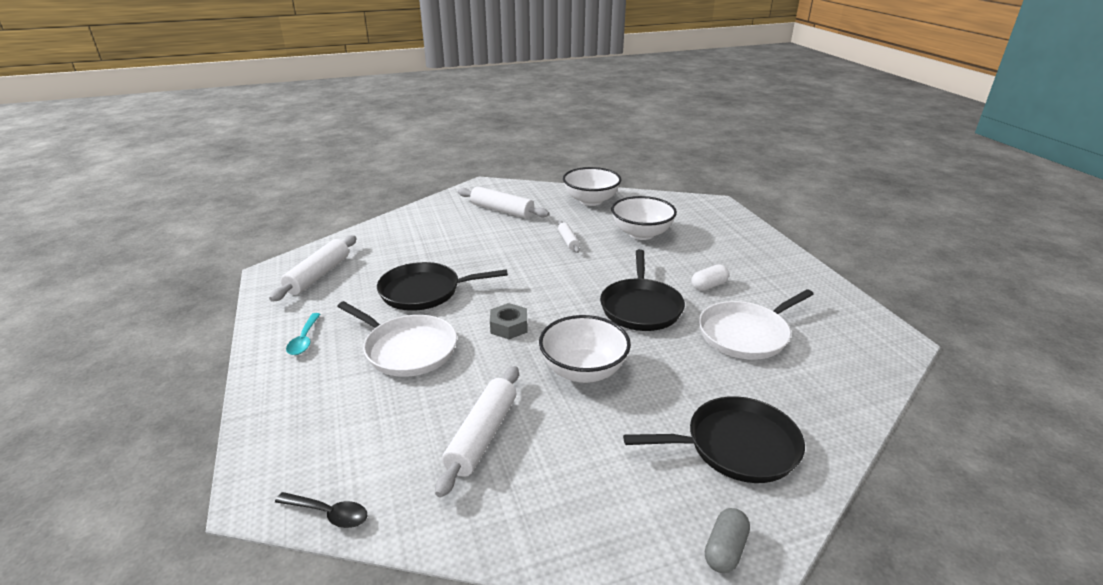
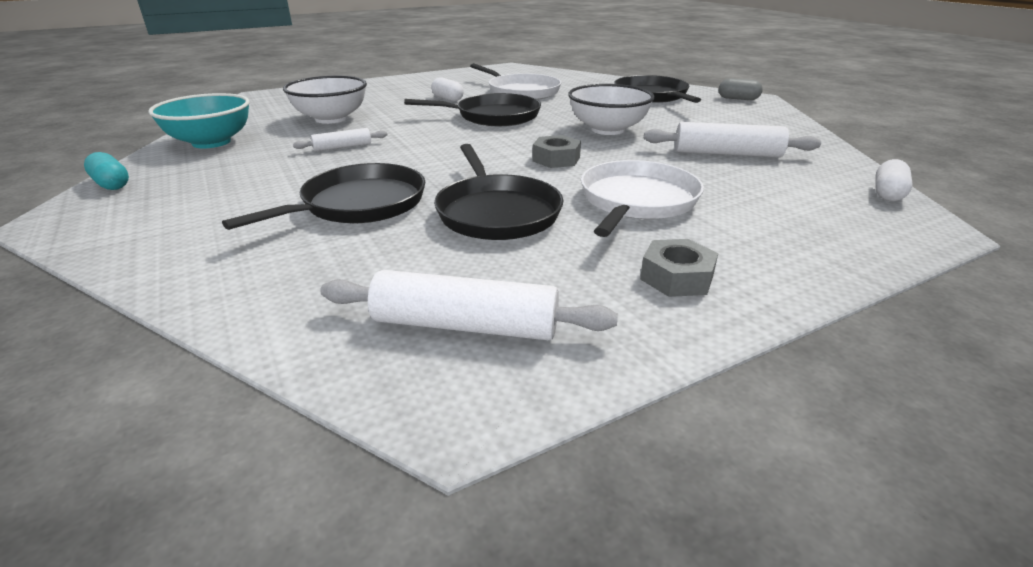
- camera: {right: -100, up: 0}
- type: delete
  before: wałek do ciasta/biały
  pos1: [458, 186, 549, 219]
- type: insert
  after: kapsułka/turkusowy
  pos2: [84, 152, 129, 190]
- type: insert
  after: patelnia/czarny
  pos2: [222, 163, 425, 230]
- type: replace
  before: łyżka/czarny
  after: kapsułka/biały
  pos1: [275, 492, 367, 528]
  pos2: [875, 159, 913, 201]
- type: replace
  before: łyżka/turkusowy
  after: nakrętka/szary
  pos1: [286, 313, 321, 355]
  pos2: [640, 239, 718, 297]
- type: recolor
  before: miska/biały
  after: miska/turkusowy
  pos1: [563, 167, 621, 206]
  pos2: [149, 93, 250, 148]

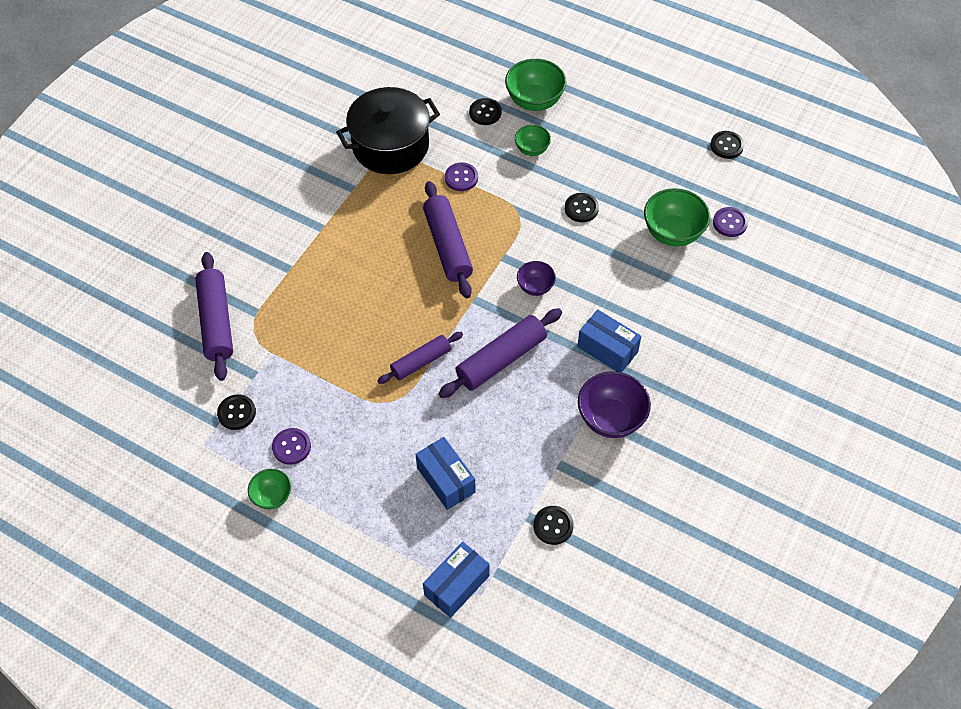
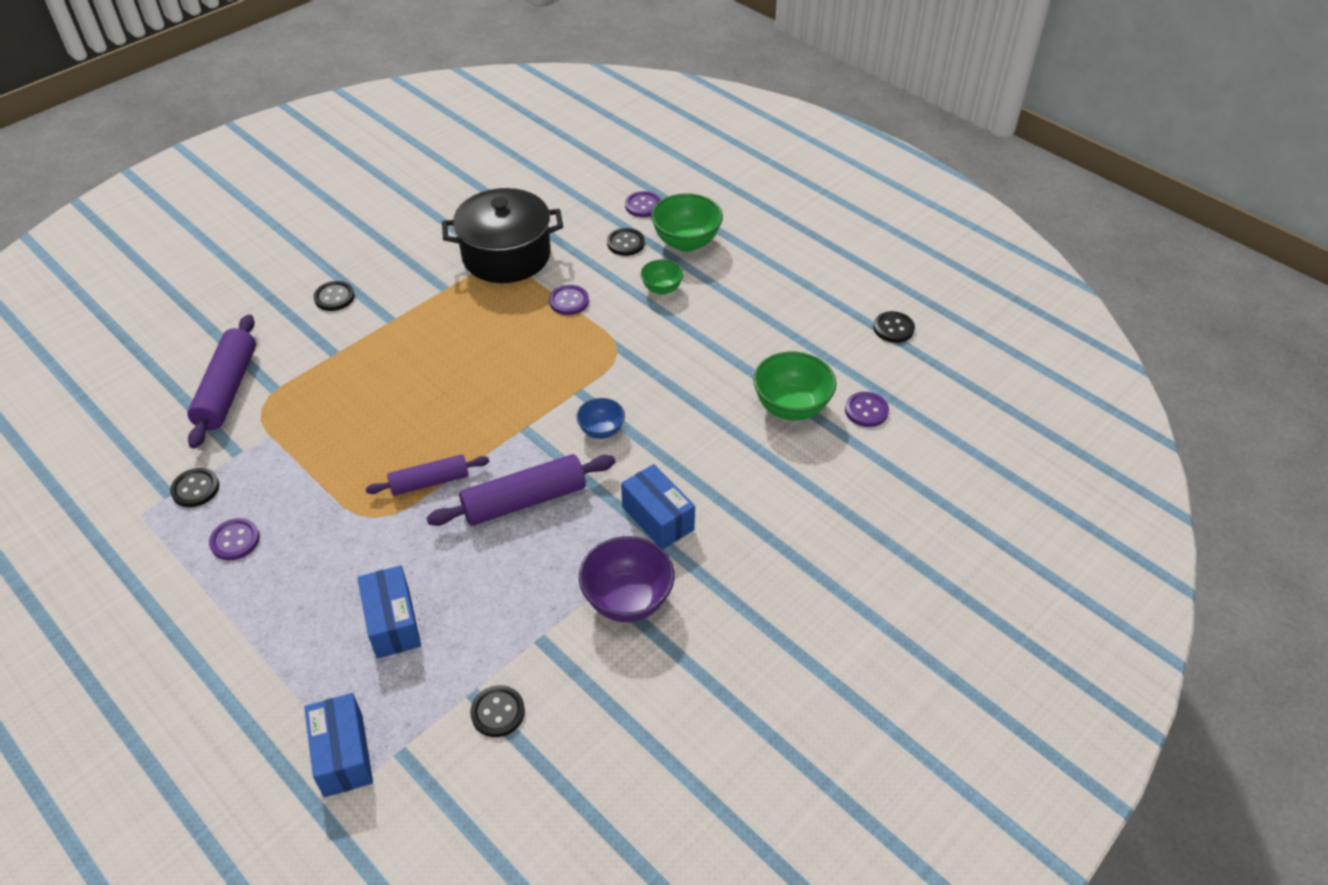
- camera: {right: 15, up: -10}
- type: delete
  before: miska/zielony
  pos1: [248, 469, 291, 509]
- type: delete
  before: wałek do ciasta/fioletowy
  pos1: [423, 181, 473, 298]
- type: insert
  after: guzik/fioletowy
  pos2: [625, 191, 661, 217]
- type: move
  before: guzik/czarny
  pos1: [565, 193, 599, 222]
  pos2: [314, 281, 355, 311]
- type: recolor
  before: miska/fioletowy
  after: miska/niebieski
  pos1: [517, 261, 556, 296]
  pos2: [576, 398, 625, 439]
- type: rotate
  before: pudełko/niebieski
  pos1: [423, 542, 489, 618]
  pos2: [304, 693, 373, 797]
  turn: -75

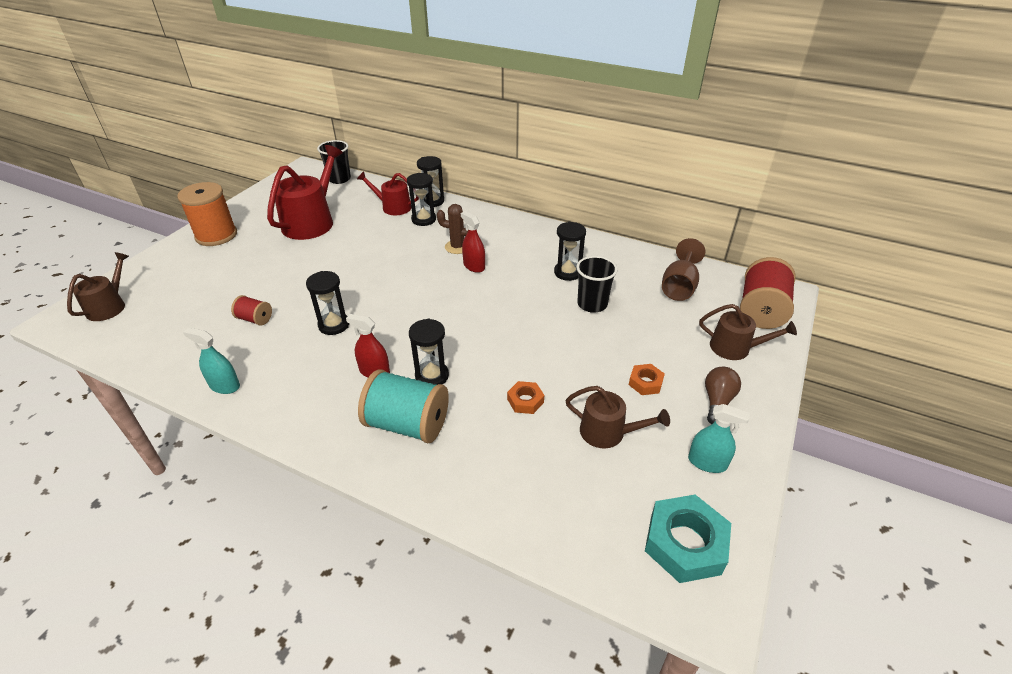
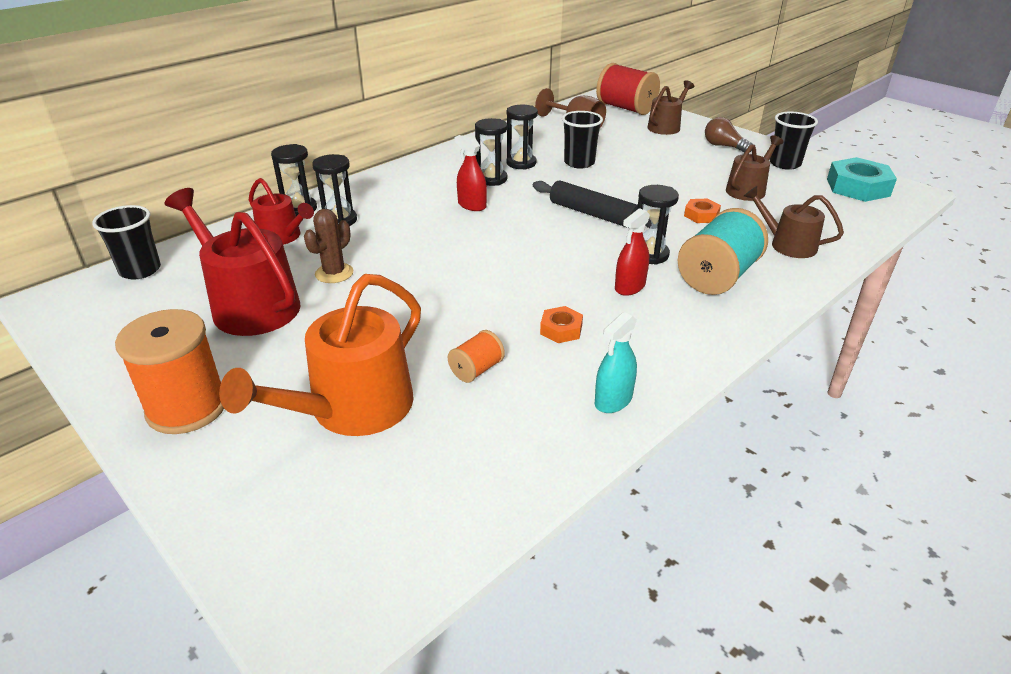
- camera: {right: -70, up: -5}
- type: insert
  after: konewka/pomarańczowy
  pos2: [219, 274, 421, 436]
- type: insert
  after: wałek do ciasta/czarny
  pos2: [533, 181, 658, 228]
- type: move
  before: konewka/brązowy
  pos1: [67, 252, 129, 321]
  pos2: [744, 186, 844, 258]
- type: move
  before: klepsydra/czarny
  pos1: [306, 271, 349, 335]
  pos2: [475, 118, 508, 186]
- type: move
  before: kaktus/brązowy
  pos1: [437, 204, 468, 254]
  pos2: [304, 209, 353, 283]
- type: move
  before: nakrętka/pomarańczowy
  pos1: [629, 364, 665, 395]
  pos2: [540, 306, 583, 343]
- type: replace
  before: spryskiwacz/turkusowy
  after: szklanka/czarny
  pos1: [688, 404, 750, 473]
  pos2: [770, 112, 818, 170]
- type: recolor
  before: szpulka/czerwony
  after: szpulka/pomarańczowy
  pos1: [231, 295, 272, 326]
  pos2: [448, 330, 505, 383]
- type: rotate
  before: konewka/czerwony
  pos1: [357, 171, 419, 215]
  pos2: [249, 178, 314, 245]
  turn: -90
- type: rotate
  before: spryskiwacz/czerwony
  pos1: [461, 211, 485, 273]
  pos2: [454, 135, 487, 211]
  turn: 60

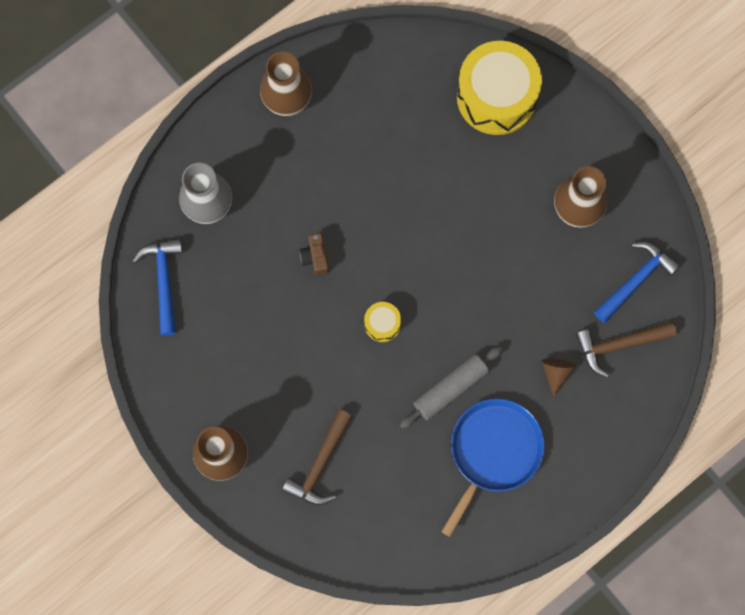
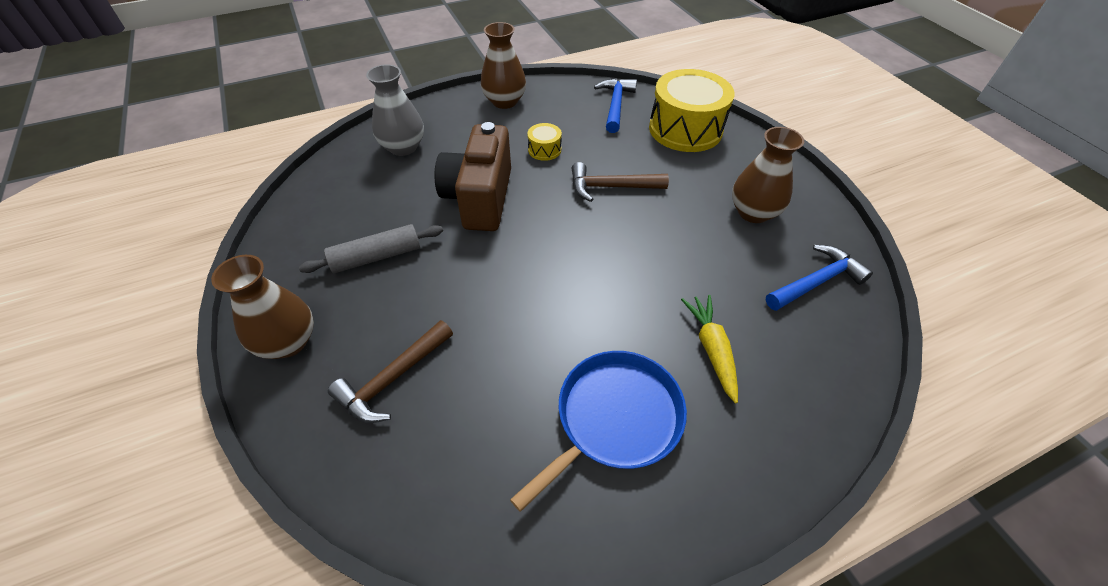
- camera: {right: 15, up: -25}
- type: move
  before: młotek/niebieski
  pos1: [133, 239, 183, 336]
  pos2: [594, 78, 637, 133]
- type: move
  before: bęben/żółty
  pos1: [364, 302, 401, 342]
  pos2: [527, 123, 562, 161]
- type: move
  before: wałek do ciasta/szary
  pos1: [400, 346, 503, 429]
  pos2: [299, 224, 443, 273]
- type: move
  before: młotek/brązowy
  pos1: [575, 321, 677, 377]
  pos2: [572, 162, 669, 202]
- type: replace
  before: stożek/brązowy
  after: marchewka/żółty
  pos1: [542, 358, 576, 397]
  pos2: [681, 295, 738, 403]
- type: resize
  before: aparat fotograficzny/brązowy
  pos1: [300, 233, 329, 276]
  pos2: [435, 122, 511, 231]
  scale: 2.49

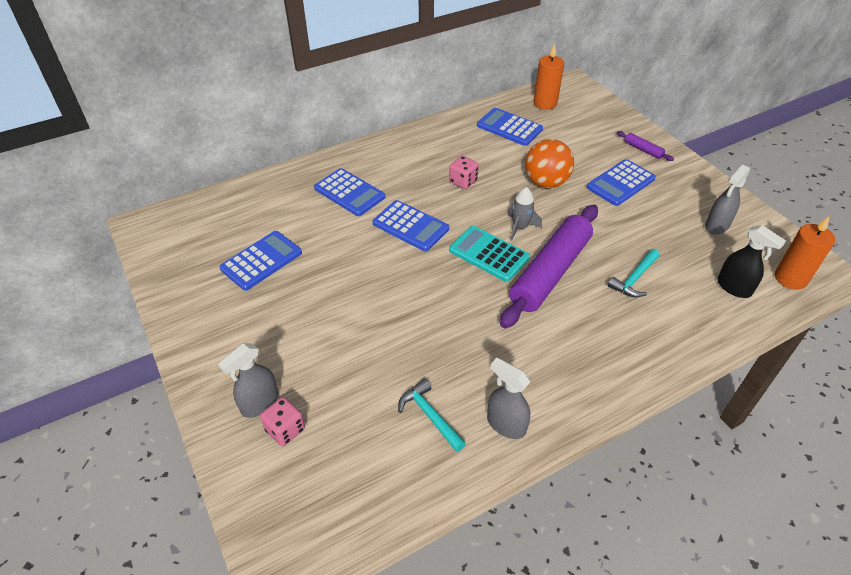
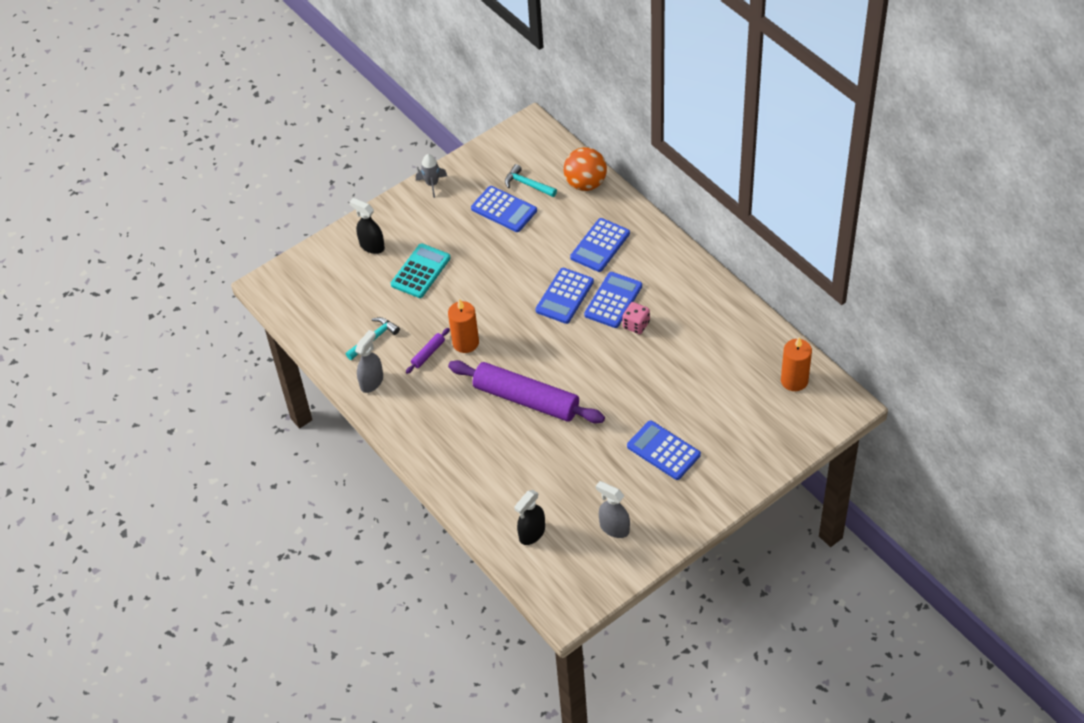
- camera: {right: 85, up: 5}
- type: delete
  before: kostka do gry/różowy
  pos1: [260, 397, 305, 446]
- type: move
  before: kalkulator/turkusowy
  pos1: [449, 226, 530, 282]
  pos2: [391, 243, 451, 298]
- type: move
  before: kalkulator/niebieski
  pos1: [477, 108, 543, 146]
  pos2: [584, 272, 642, 328]
- type: move
  before: rakieta/szary
  pos1: [508, 187, 542, 241]
  pos2: [416, 154, 447, 198]
- type: move
  before: piłka/pomarańczowy
  pos1: [525, 139, 574, 188]
  pos2: [564, 147, 607, 191]
- type: move
  before: młotek/turkusowy
  pos1: [608, 249, 659, 297]
  pos2: [505, 164, 557, 197]
- type: move
  before: wałek do ciasta/fioletowy
  pos1: [617, 131, 674, 161]
  pos2: [406, 328, 450, 374]
- type: move
  before: świeca/pomarańczowy
  pos1: [775, 217, 835, 290]
  pos2: [448, 299, 479, 353]
- type: recolor
  before: spryskiwacz/szary
  after: spryskiwacz/czarny
  pos1: [218, 343, 278, 418]
  pos2: [349, 198, 385, 254]

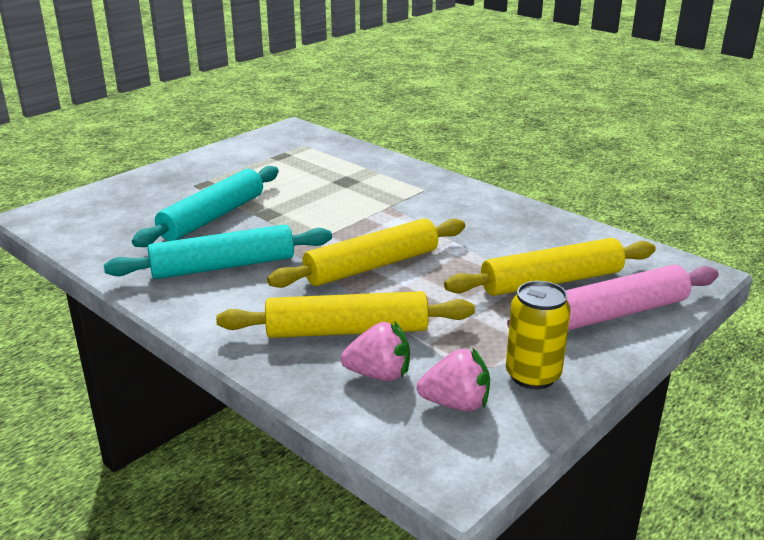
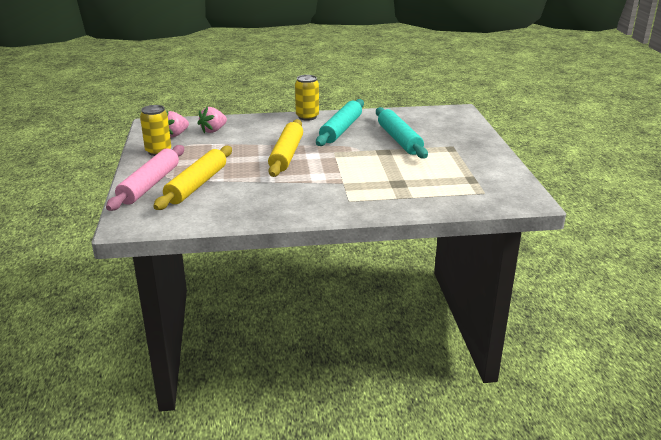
- camera: {right: 130, up: 0}
- type: delete
  before: wałek do ciasta/żółty
  pos1: [216, 291, 475, 338]
- type: insert
  after: puszka/żółty
  pos2: [295, 75, 319, 121]

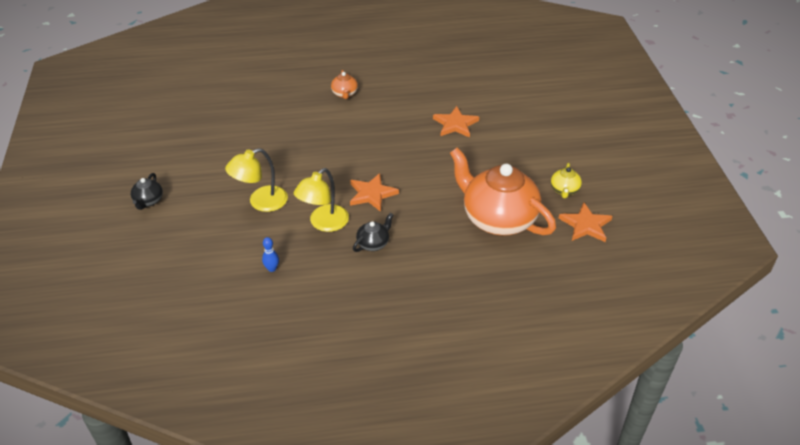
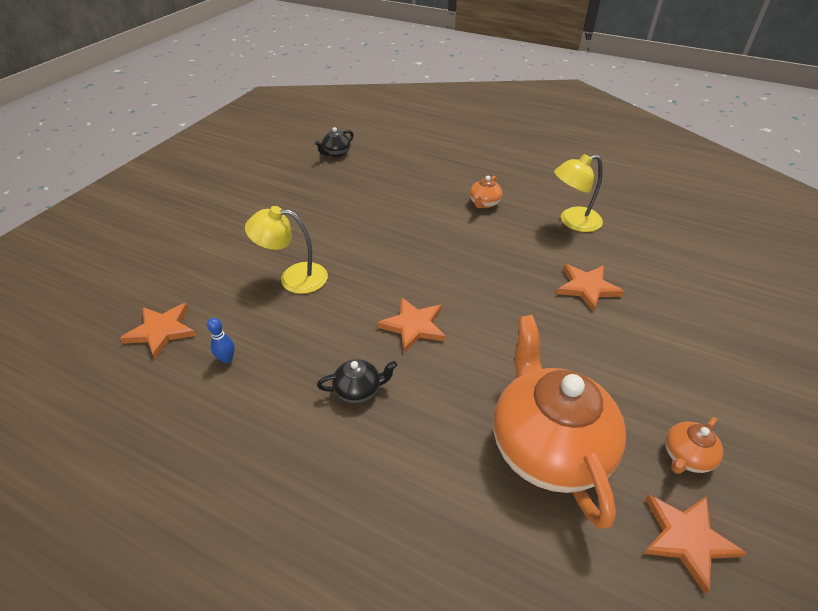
- camera: {right: 35, up: 0}
- type: insert
  after: gwiazda/pomarańczowy
  pos2: [120, 303, 196, 359]
- type: move
  before: imbryk/czarny
  pos1: [131, 173, 163, 210]
  pos2: [315, 127, 354, 157]
- type: move
  before: lampka/żółty
  pos1: [294, 168, 349, 232]
  pos2: [554, 154, 603, 232]
- type: recolor
  before: imbryk/żółty
  after: imbryk/pomarańczowy
  pos1: [551, 163, 582, 198]
  pos2: [665, 417, 723, 474]

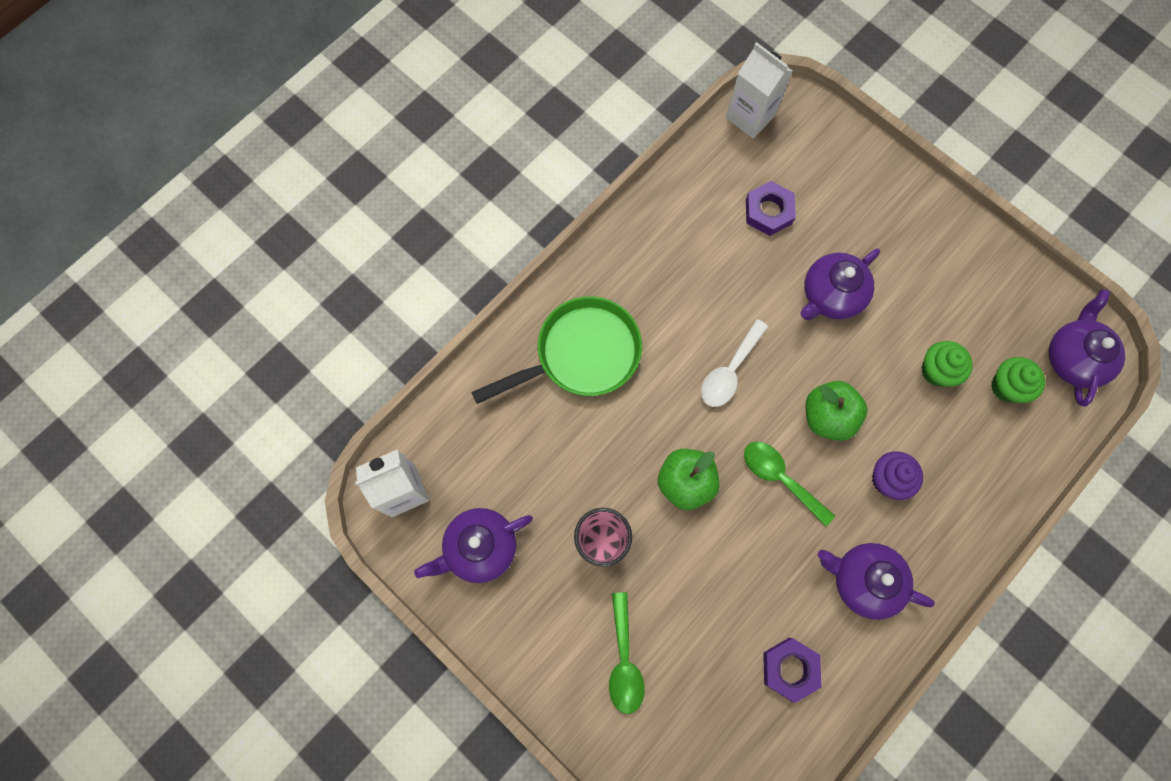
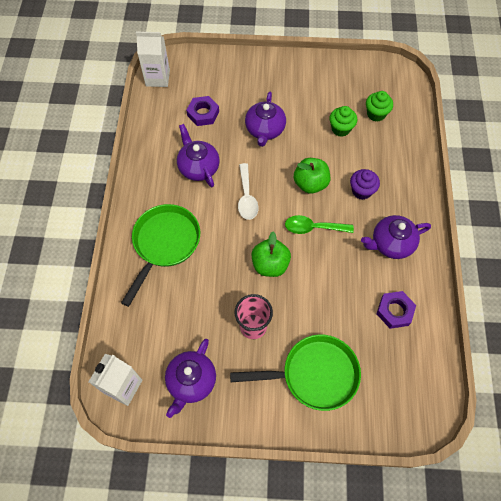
- camera: {right: -40, up: -10}
- type: move
  before: imbryk/fioletowy
  pos1: [1049, 289, 1125, 407]
  pos2: [177, 124, 220, 187]
- type: replace
  before: łyżka/zielony
  after: patelnia/zielony
  pos1: [609, 592, 645, 714]
  pos2: [230, 335, 361, 411]

